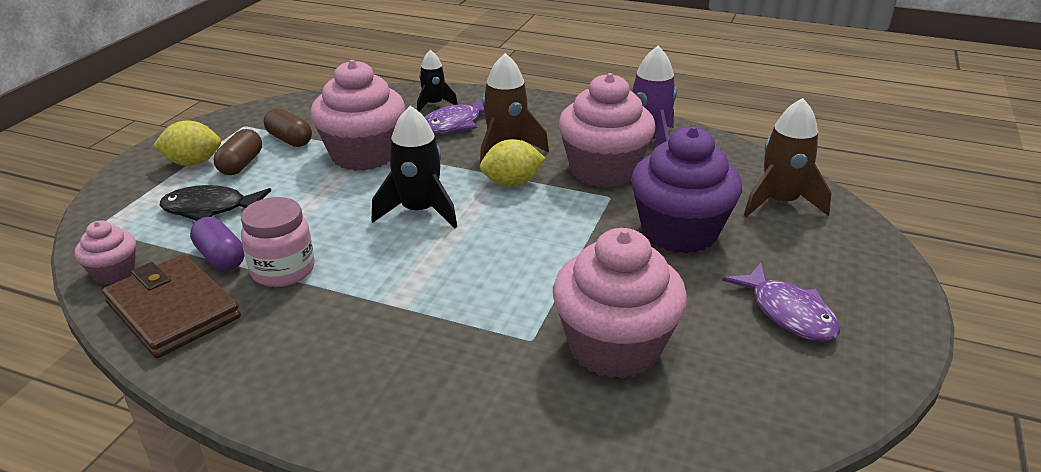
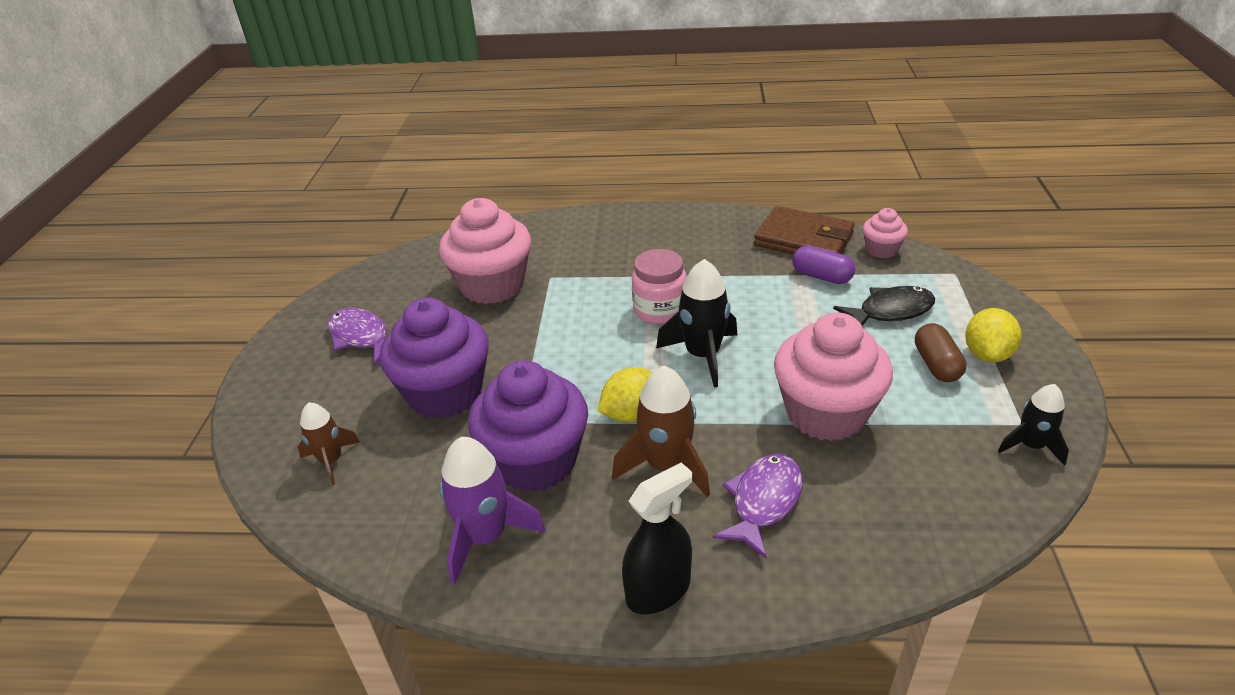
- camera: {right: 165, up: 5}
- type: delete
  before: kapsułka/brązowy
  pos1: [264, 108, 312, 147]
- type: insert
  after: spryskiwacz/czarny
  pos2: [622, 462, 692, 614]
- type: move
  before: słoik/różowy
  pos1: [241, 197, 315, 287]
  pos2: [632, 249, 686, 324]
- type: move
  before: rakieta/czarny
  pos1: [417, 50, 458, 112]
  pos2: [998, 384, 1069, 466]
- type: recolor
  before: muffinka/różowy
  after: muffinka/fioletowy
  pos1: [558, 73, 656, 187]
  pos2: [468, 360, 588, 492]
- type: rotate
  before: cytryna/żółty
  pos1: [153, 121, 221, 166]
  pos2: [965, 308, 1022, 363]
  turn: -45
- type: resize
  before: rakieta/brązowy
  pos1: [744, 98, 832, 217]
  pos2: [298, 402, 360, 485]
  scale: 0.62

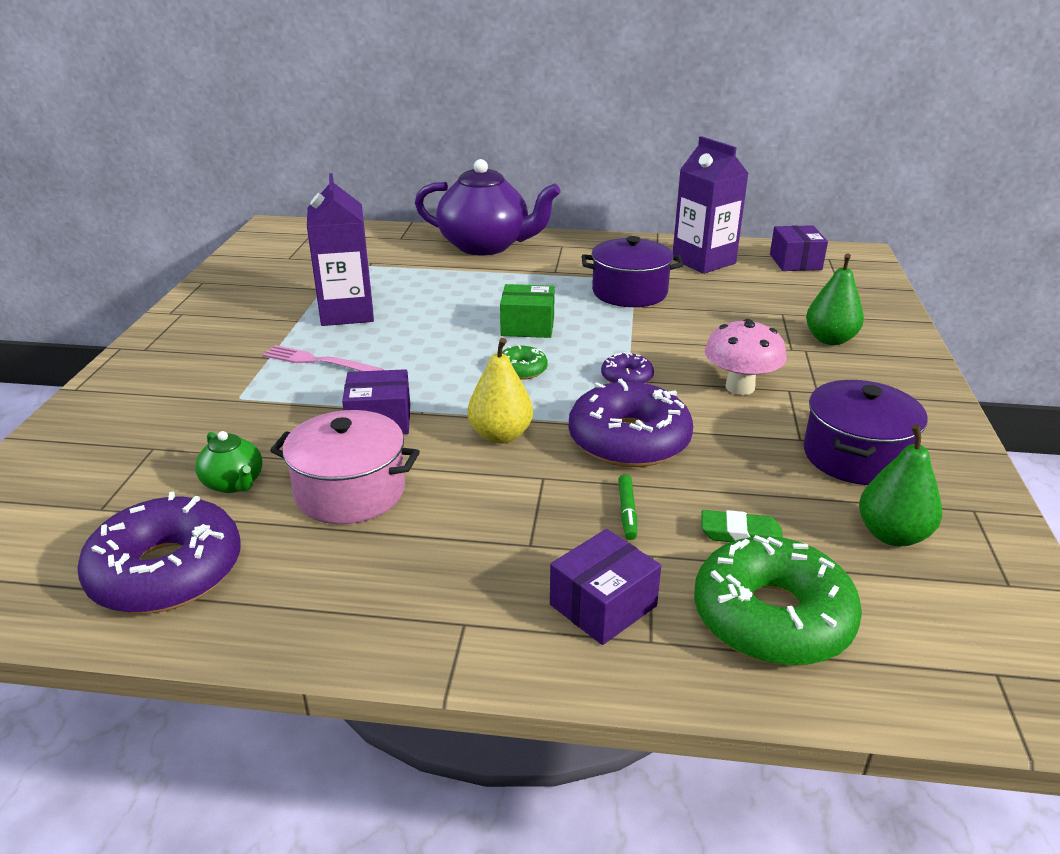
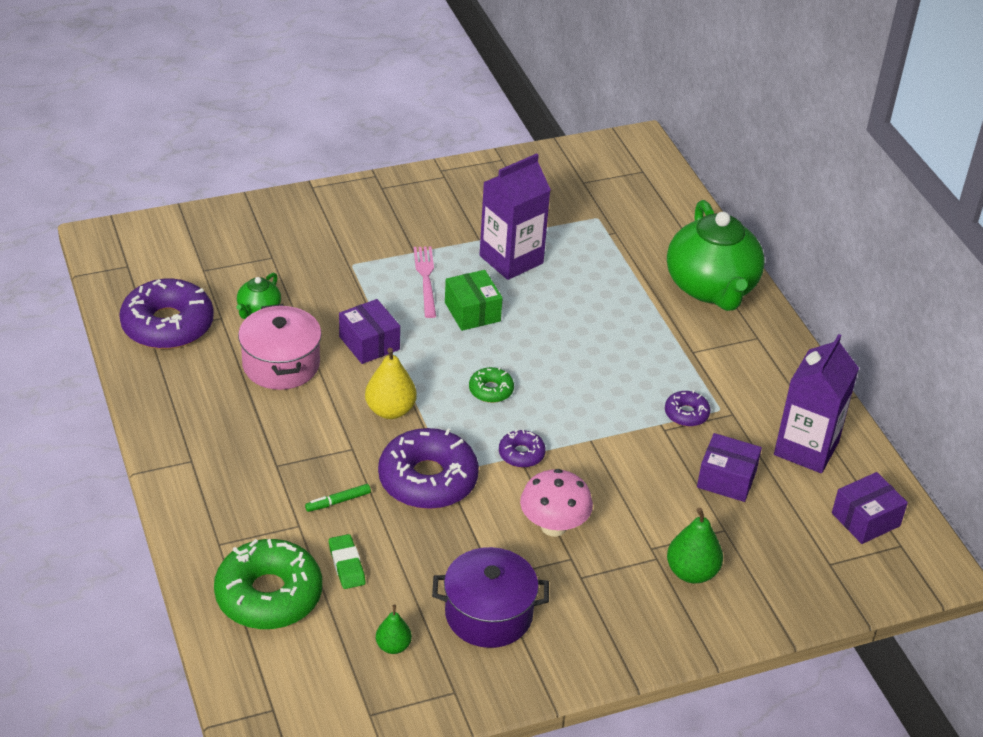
- camera: {right: 60, up: 10}
- type: move
  before: pudełko/zielony
  pos1: [500, 284, 555, 338]
  pos2: [445, 270, 503, 331]
- type: move
  before: pudełko/fioletowy
  pos1: [550, 529, 661, 645]
  pos2: [697, 433, 762, 502]
- type: replace
  before: garnek/fioletowy
  after: donut/fioletowy
  pos1: [582, 236, 683, 307]
  pos2: [665, 390, 710, 427]
- type: recolor
  before: imbryk/fioletowy
  after: imbryk/zielony
  pos1: [415, 159, 561, 255]
  pos2: [667, 200, 765, 311]
- type: resize
  before: gruszka/zielony
  pos1: [859, 424, 942, 546]
  pos2: [376, 605, 412, 654]
  scale: 0.62

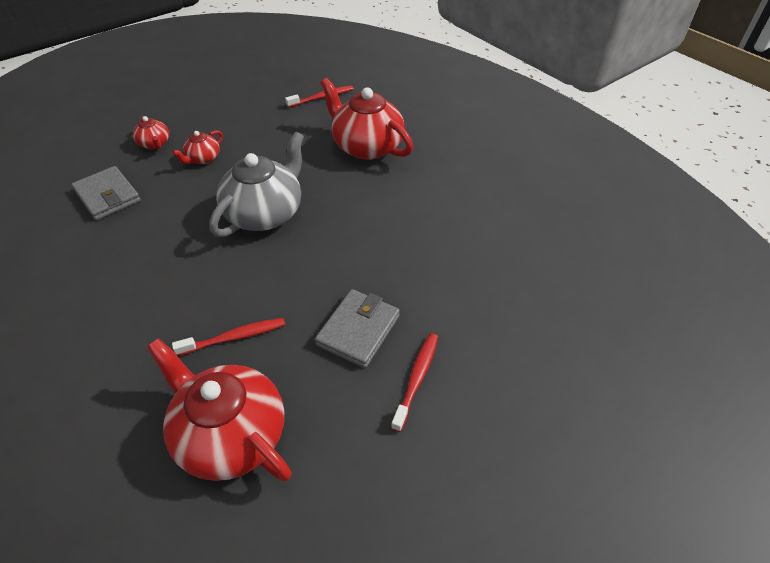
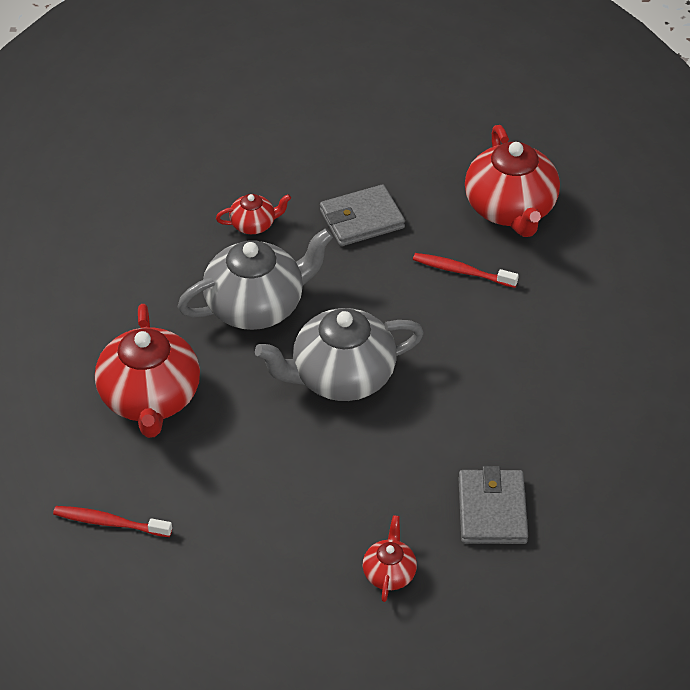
- camera: {right: -140, up: 0}
- type: delete
  before: szczoteczka do zębów/czerwony
  pos1: [391, 333, 438, 432]
- type: insert
  after: imbryk/szary
  pos2: [177, 228, 333, 330]
- type: move
  before: imbryk/czerwony
  pos1: [172, 130, 223, 164]
  pos2: [216, 194, 291, 234]

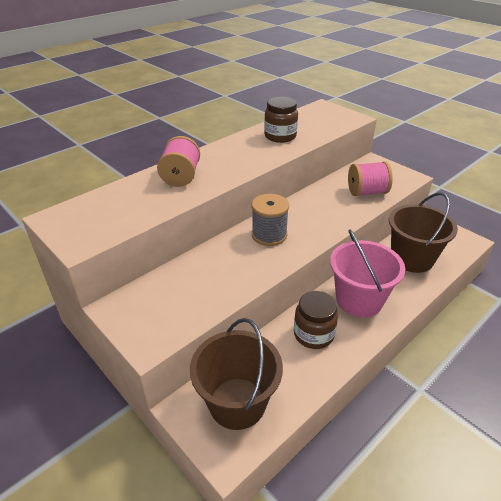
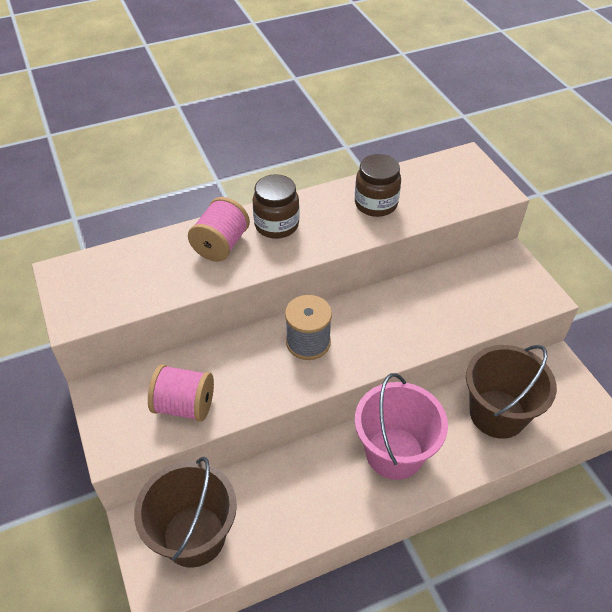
- camera: {right: 20, up: 10}
- type: move
  before: słoik/brązowy
  pos1: [294, 291, 338, 349]
  pos2: [252, 174, 299, 239]
- type: move
  before: szpulka/różowy
  pos1: [348, 161, 393, 196]
  pos2: [148, 364, 214, 422]

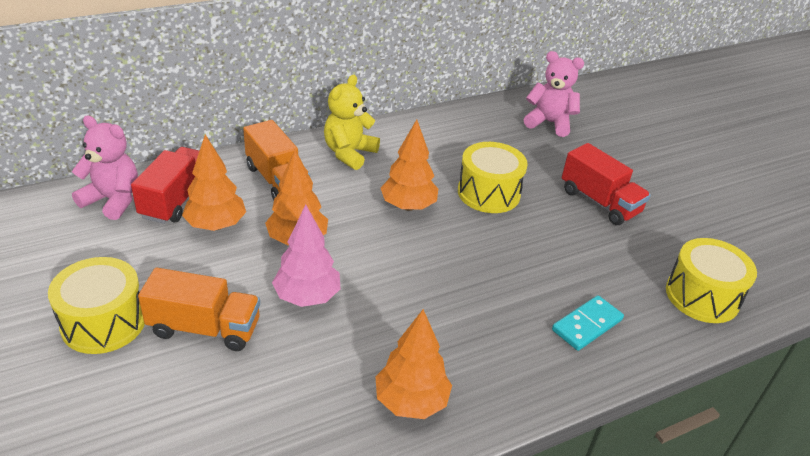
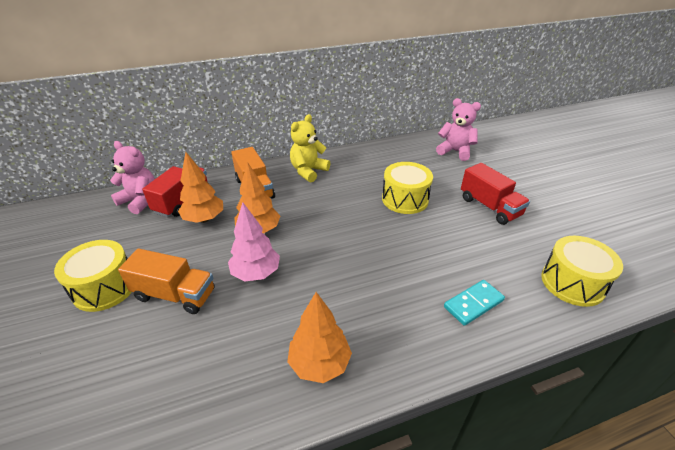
- camera: {right: 10, up: 0}
- type: delete
  before: drzewko/pomarańczowy
  pos1: [381, 120, 438, 211]

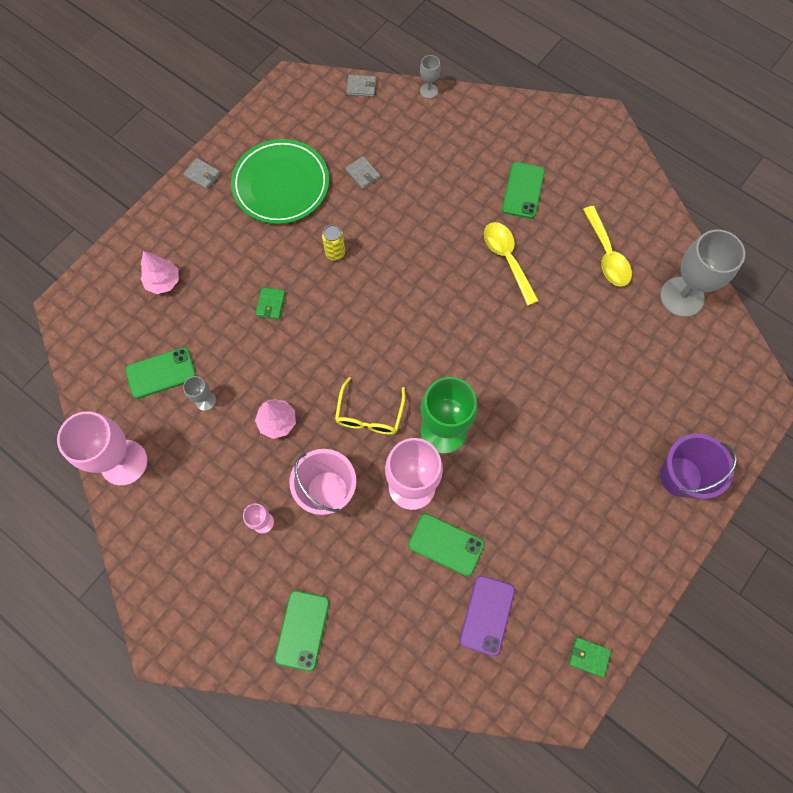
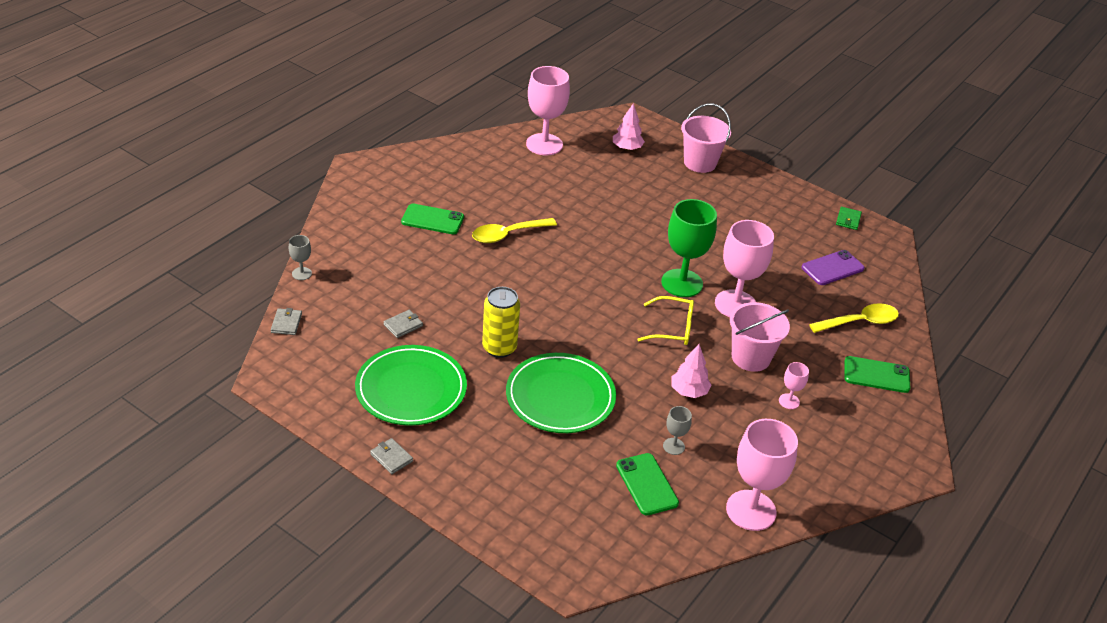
- camera: {right: -95, up: -30}
- type: delete
  before: telefon/zielony
  pos1: [408, 513, 485, 576]
- type: move
  before: drzewko/różowy
  pos1: [141, 251, 179, 294]
  pos2: [613, 103, 645, 151]
- type: move
  before: łyżka/żółty
  pos1: [583, 206, 632, 287]
  pos2: [809, 303, 899, 333]
- type: replace
  before: portfel/zielony
  after: talerz/zielony
  pos1: [255, 287, 286, 320]
  pos2: [506, 353, 616, 433]
- type: recolor
  before: kielich/szary
  after: kielich/różowy
  pos1: [660, 229, 745, 317]
  pos2: [526, 66, 570, 155]
- type: recolor
  before: wiadro/fioletowy
  after: wiadro/różowy
  pos1: [660, 433, 737, 499]
  pos2: [681, 103, 731, 173]
- type: rotate
  before: portfel/szary
  pos1: [183, 158, 220, 189]
  pos2: [370, 438, 413, 474]
  turn: -75
- type: rotate
  before: telefon/fioletowy
  pos1: [459, 575, 515, 656]
  pos2: [802, 250, 865, 285]
  turn: -45
- type: resize
  before: puszka/żółty
  pos1: [322, 225, 345, 260]
  pos2: [482, 287, 520, 358]
  scale: 1.64

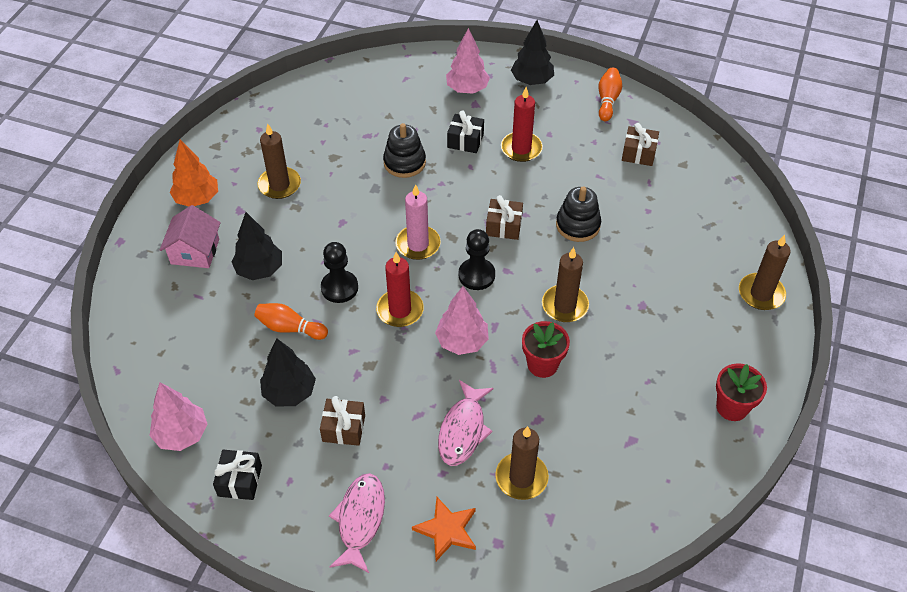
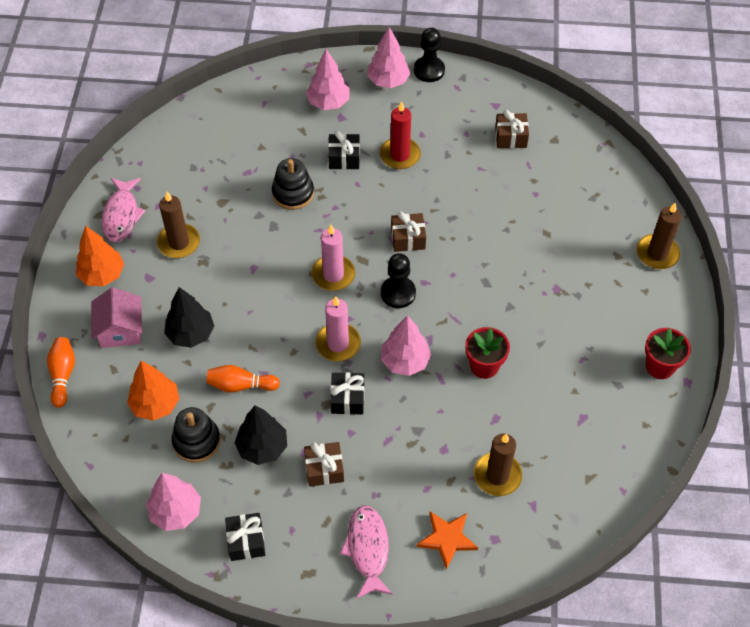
- camera: {right: -15, up: 5}
- type: delete
  before: świeca/brązowy
  pos1: [542, 247, 589, 322]
- type: insert
  after: drzewko/pomarańczowy
  pos2: [127, 361, 179, 421]
- type: insert
  after: prezent/czarny
  pos2: [330, 372, 364, 415]
- type: move
  before: pionek/czarny
  pos1: [321, 242, 358, 303]
  pos2: [414, 28, 445, 82]
- type: move
  before: ryba/różowy
  pos1: [438, 380, 494, 466]
  pos2: [102, 178, 145, 242]
- type: move
  before: zabawka nakładanka/czarny
  pos1: [556, 186, 601, 242]
  pos2: [172, 407, 221, 463]
- type: move
  before: kręgiel/pomarańczowy
  pos1: [598, 68, 622, 121]
  pos2: [47, 337, 75, 408]
- type: recolor
  before: świeca/czerwony
  after: świeca/różowy
  pos1: [376, 252, 424, 327]
  pos2: [315, 296, 361, 361]
- type: recolor
  before: drzewko/czarny
  after: drzewko/różowy
  pos1: [511, 20, 554, 85]
  pos2: [367, 27, 410, 88]

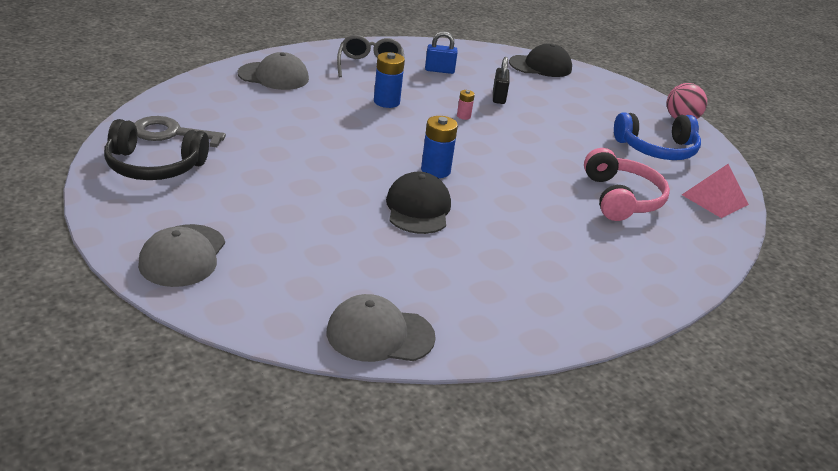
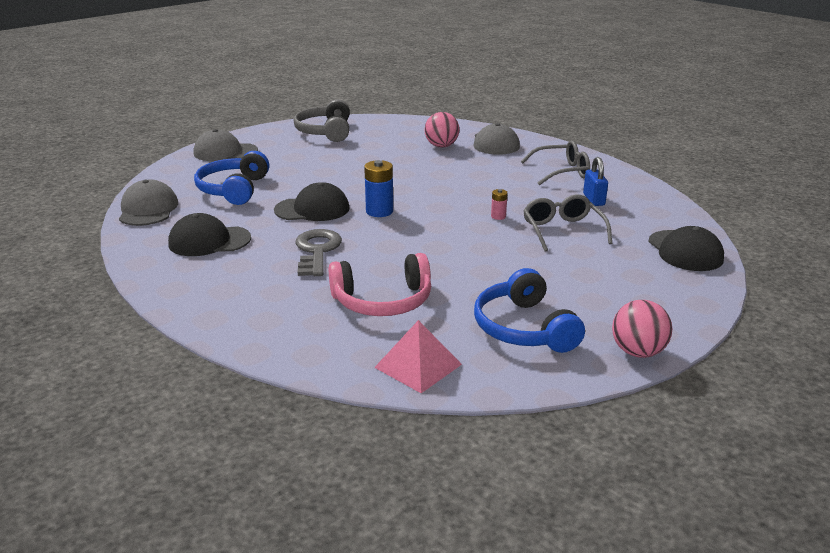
- camera: {right: 85, up: -5}
- type: delete
  before: bateria/niebieski
  pos1: [374, 52, 405, 108]
- type: insert
  after: czapka/czarny
  pos2: [168, 213, 251, 256]
- type: insert
  after: słuchawki/niebieski
  pos2: [194, 151, 269, 205]
- type: insert
  after: piłka/różowy
  pos2: [424, 112, 460, 147]
- type: move
  before: klucz/szary
  pos1: [134, 116, 226, 147]
  pos2: [295, 229, 342, 276]
- type: replace
  before: kłódka/czarny
  after: okulary/szary
  pos1: [493, 57, 510, 104]
  pos2: [523, 194, 612, 251]
- type: recolor
  before: słuchawki/czarny
  after: słuchawki/szary
  pos1: [104, 119, 209, 180]
  pos2: [294, 99, 350, 142]

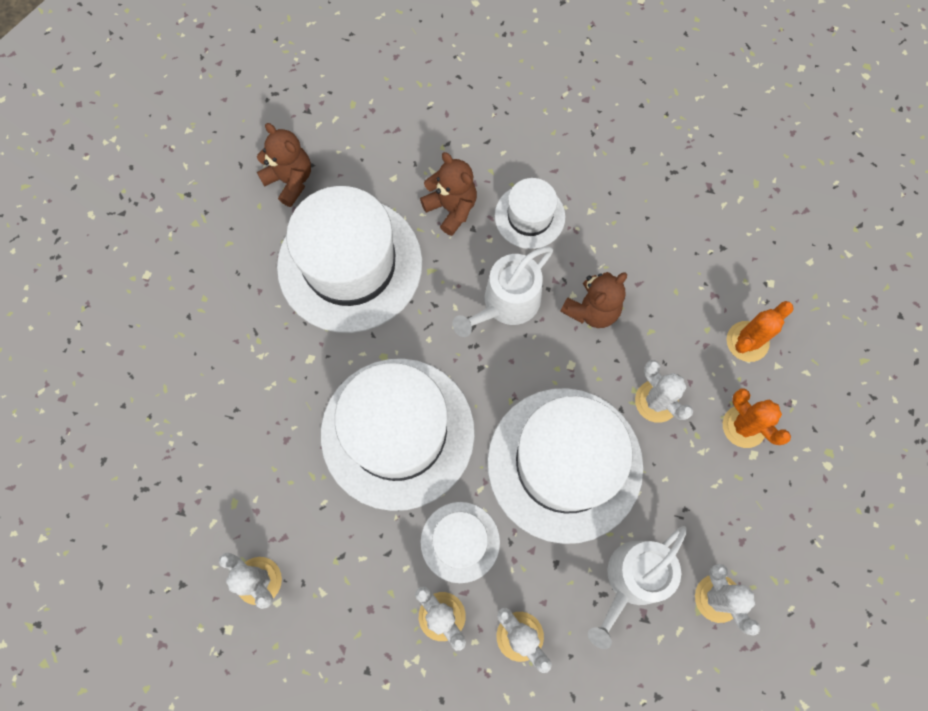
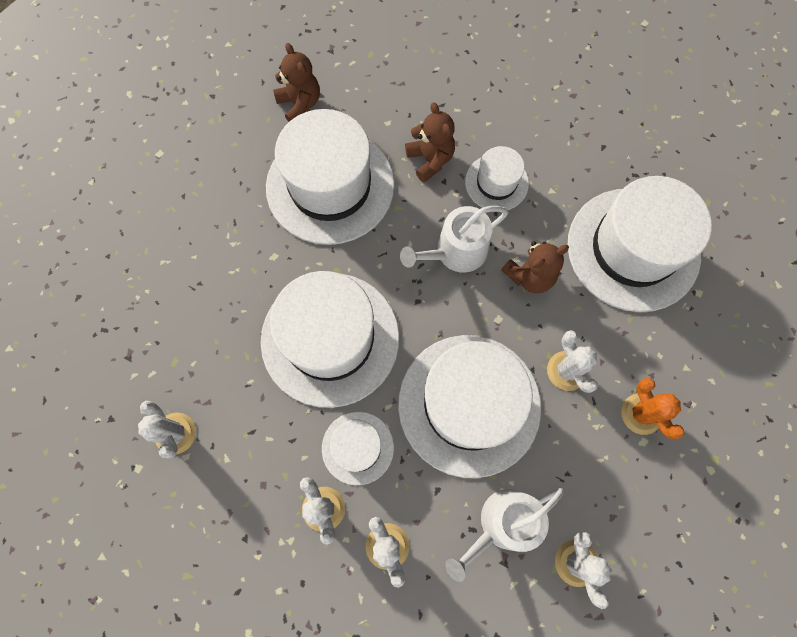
- camera: {right: 15, up: 0}
- type: delete
  before: kaktus/pomarańczowy
  pos1: [727, 301, 794, 362]
- type: insert
  after: kapelusz/biały
  pos2: [568, 176, 712, 312]

